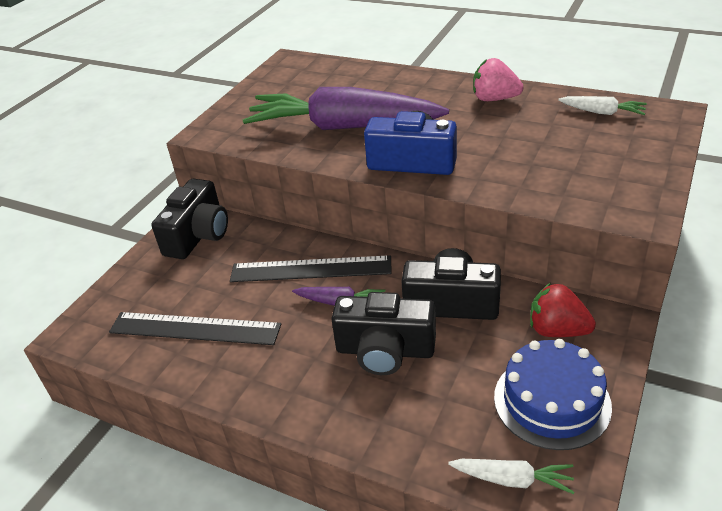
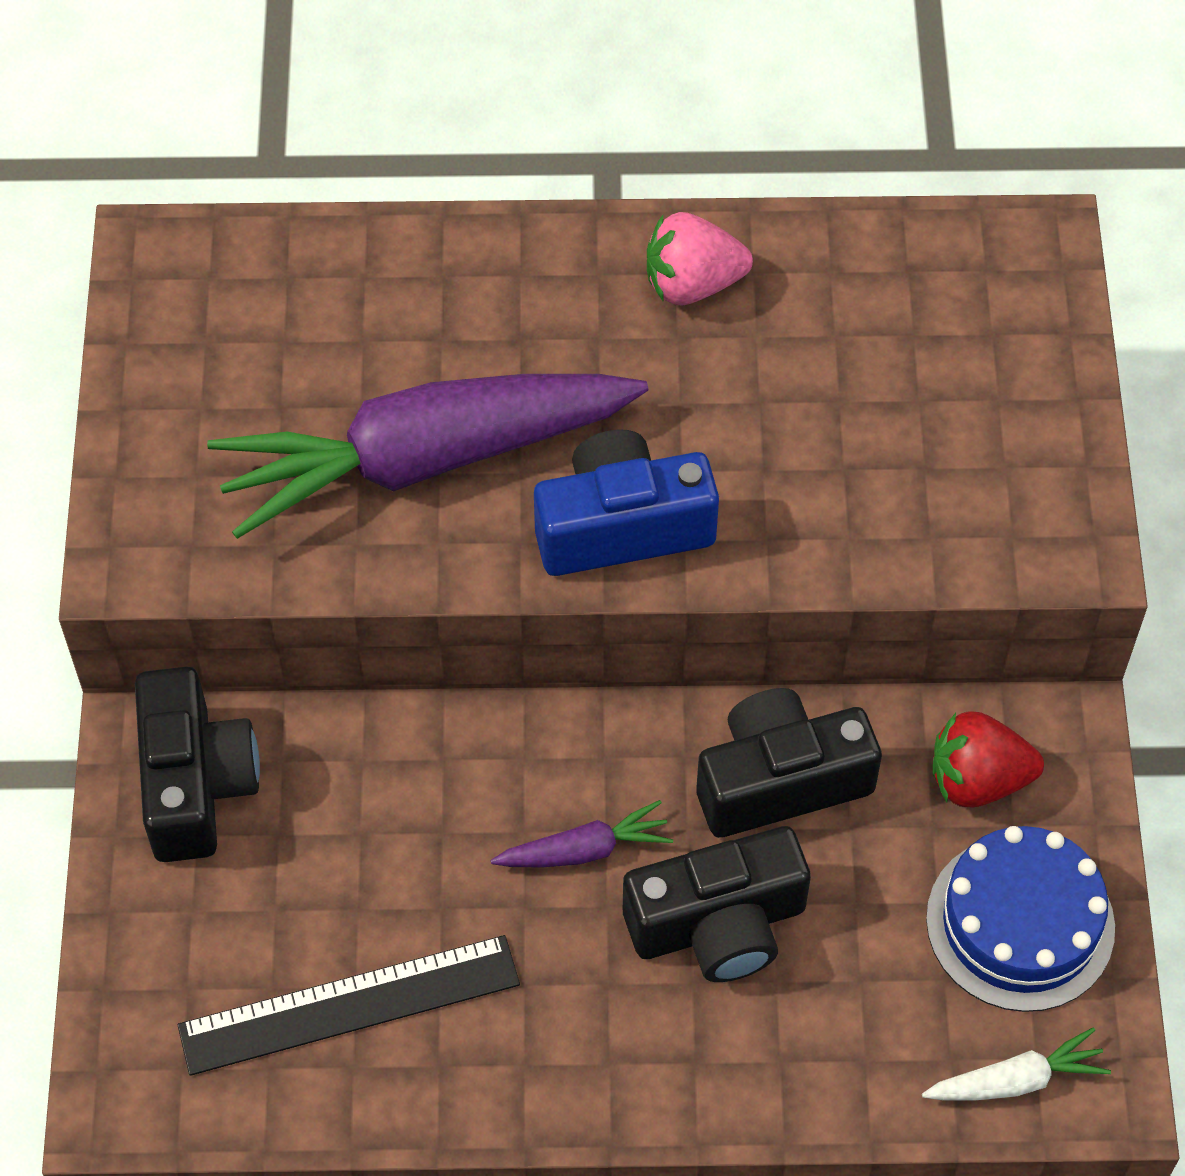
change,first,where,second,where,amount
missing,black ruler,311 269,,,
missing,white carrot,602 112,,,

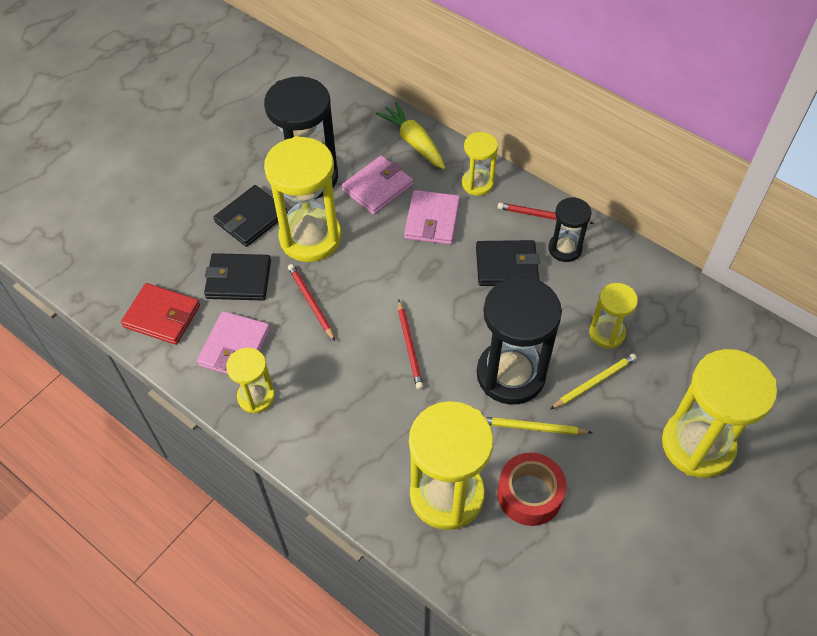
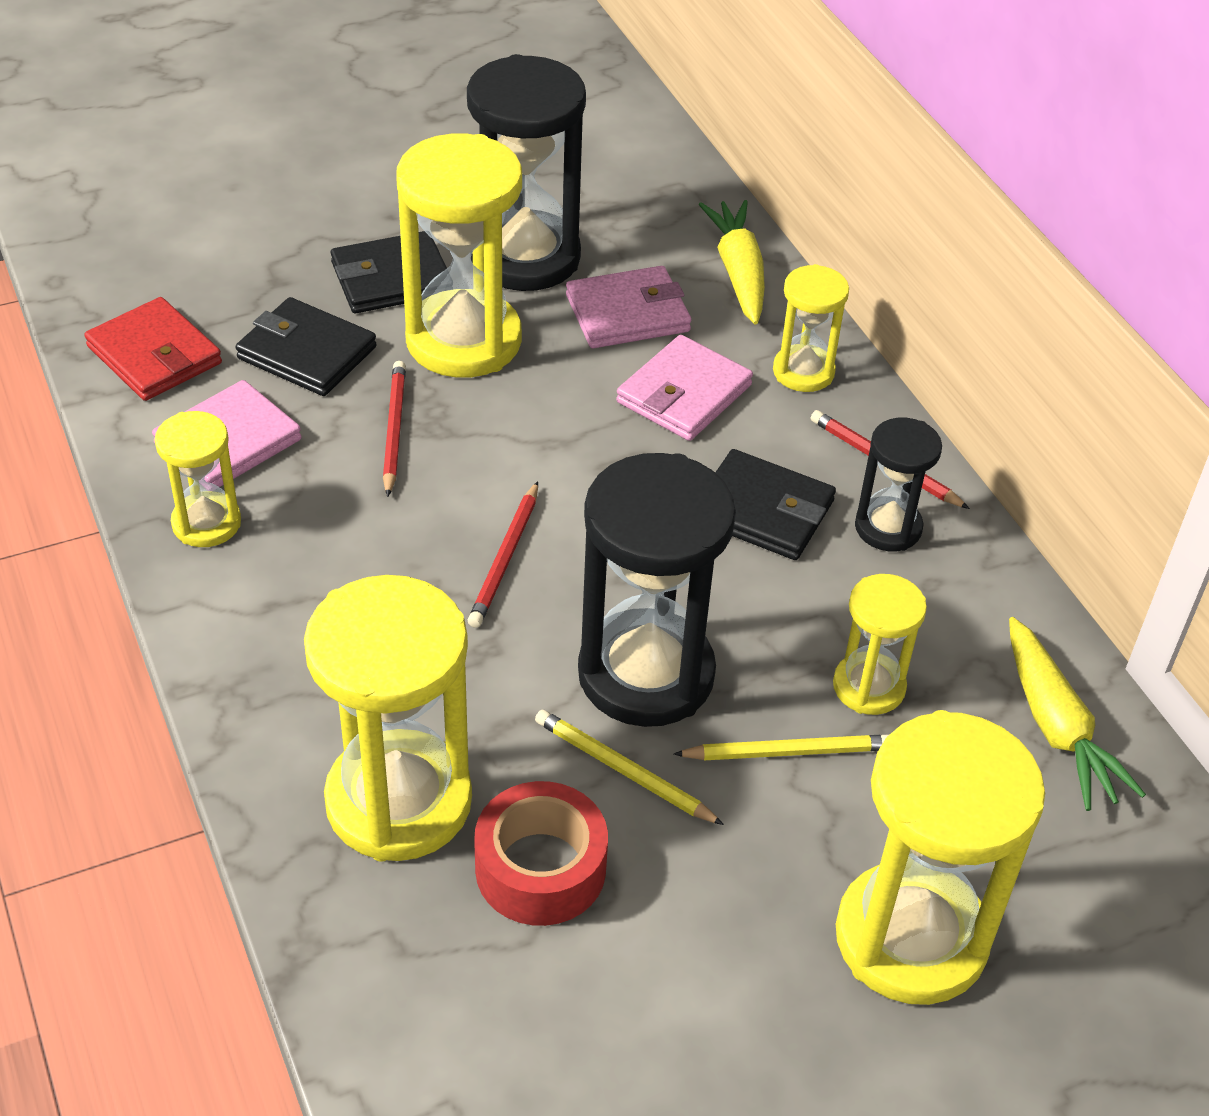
change,first,where,second,where,amount
appeared,,,yellow carrot,1056 727,

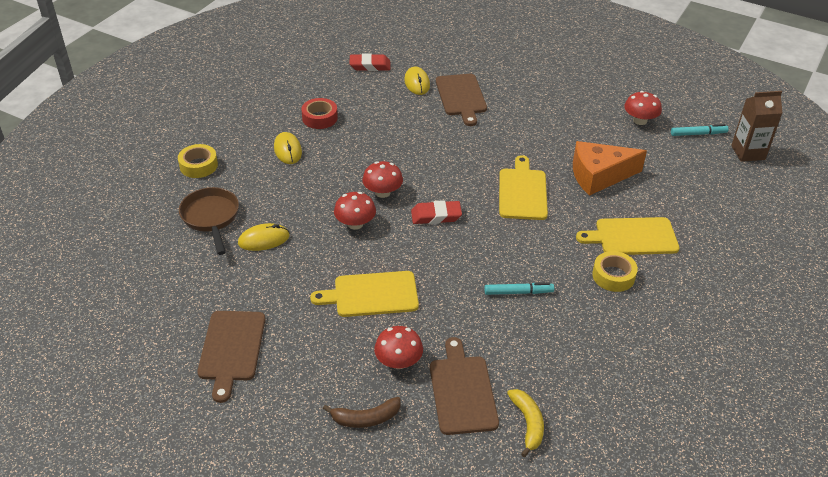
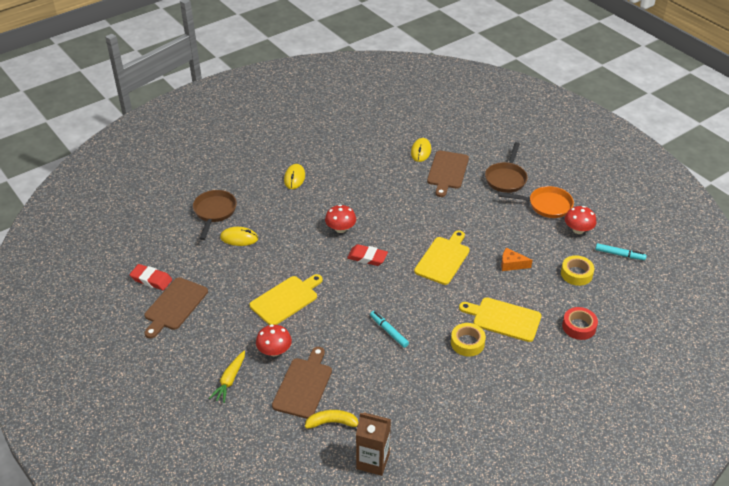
change,first,where,second,where,amount
missing,red mushroom,355 224,,,
appeared,,,brown pan,506 178,
appeared,,,orange pan,546 205,
relocated,yellow tape,198 165,,576 274,
relocated,red tape,319 118,,579 327,
relocated,red eraser,370 65,,151 279,
relocated,brown carton,748 152,,373 461,
exchanged,brown banana,366 418,yellow carrot,230 380,
spun,yellow cutting board,371 294,,286 299,120 degrees clockwise
spun,turquoise marker,518 292,,388 331,150 degrees counterclockwise
spun,yellow banana,528 424,,333 423,105 degrees counterclockwise
size,orange cheese,599 176,,511 264,x0.52

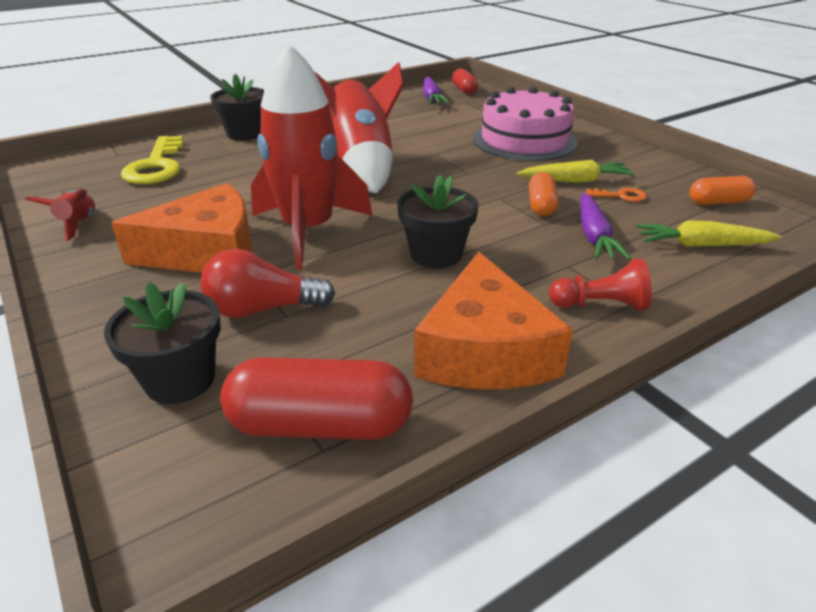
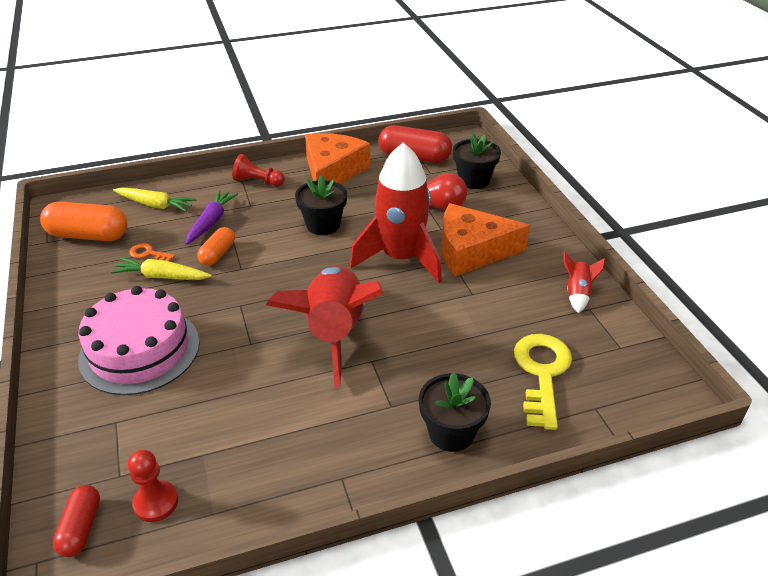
change,first,where,second,where,amount
exchanged,purple carrot,431 98,red pawn,156 502,
size,orange capsule,718 202,,88 235,x1.73

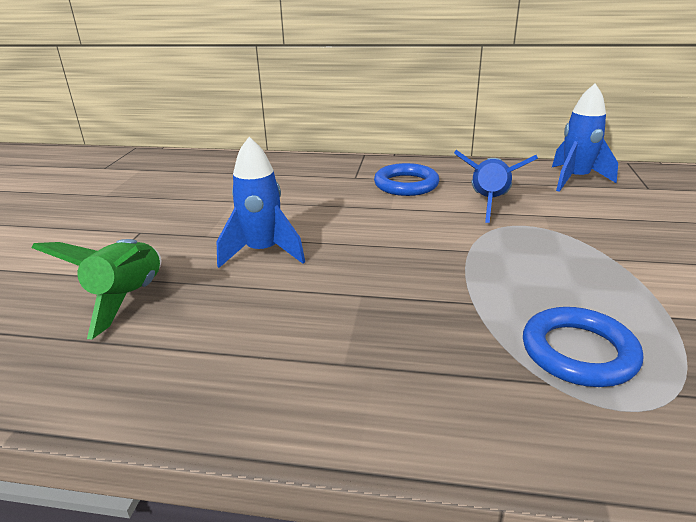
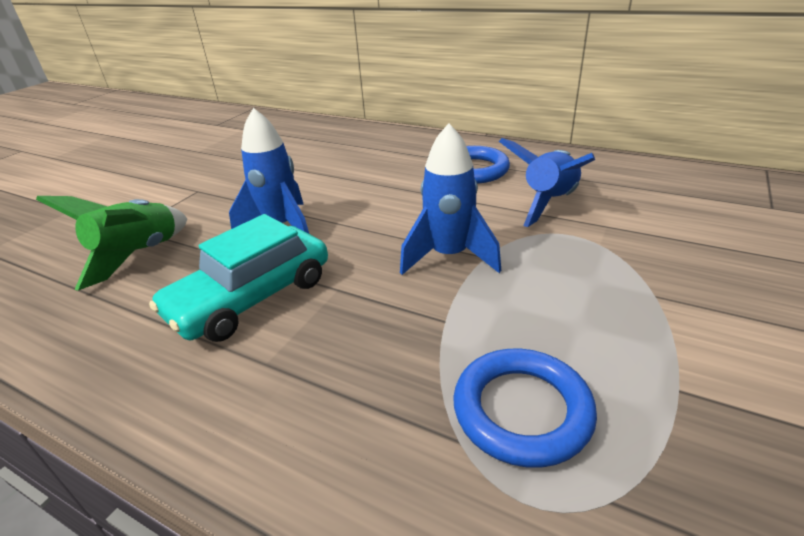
change,first,where,second,where,amount
appeared,,,turquoise car,251 297,
relocated,blue rocket,575 180,,449 256,

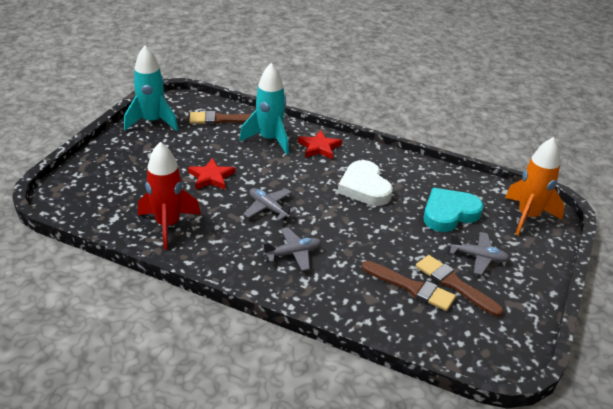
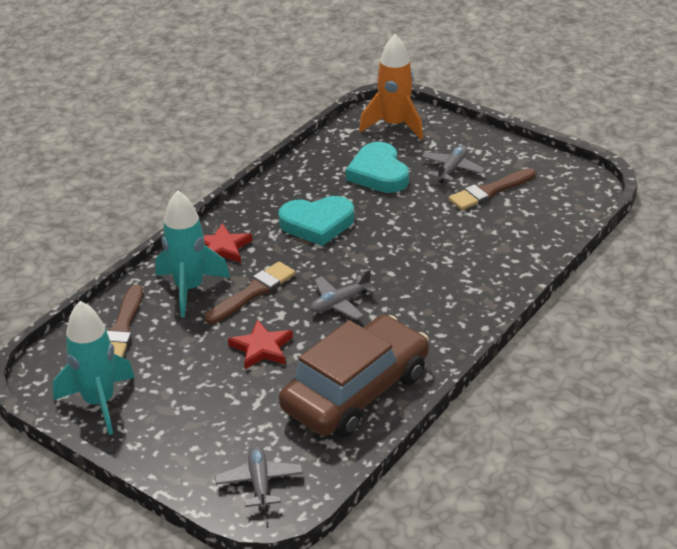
change,first,where,second,where,amount
relocated,grey plane,293 253,,259 482,
relocated,brown brush,411 287,,253 292,
exchanged,red rocket,168 225,brown car,356 391,
colour,white heart,364 187,turquoise heart,317 224,

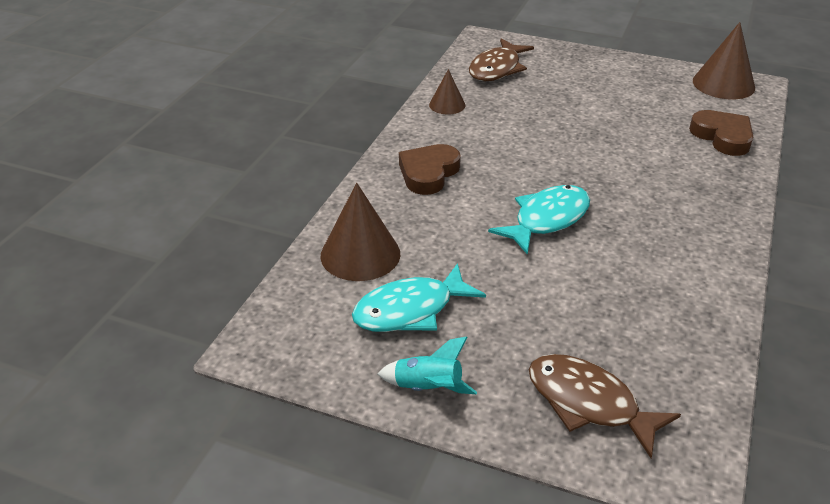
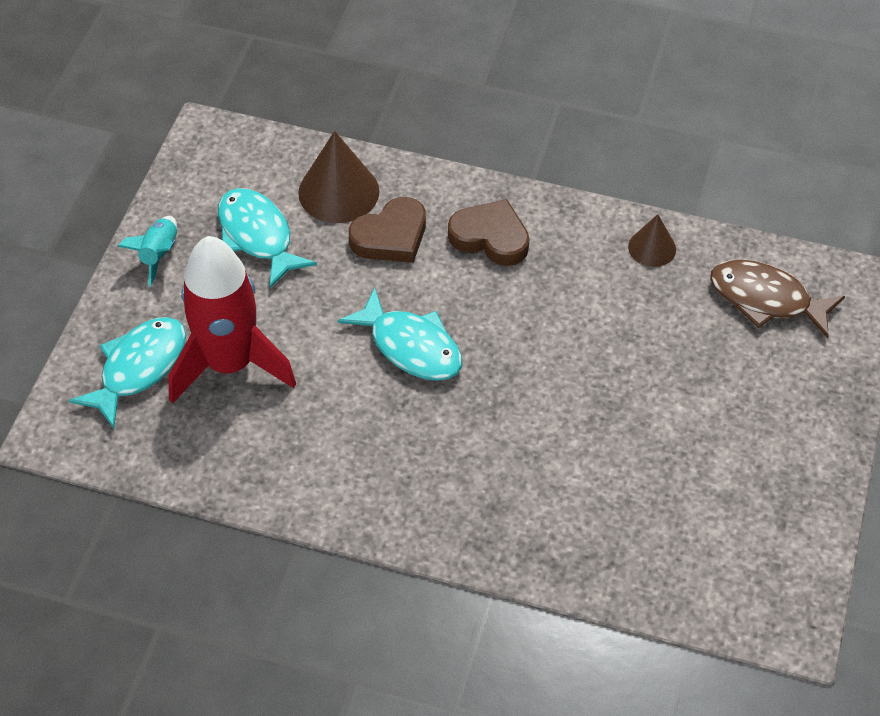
change,first,where,second,where,amount
missing,brown cone,723 84,,,
appeared,,,red rocket,229 364,
relocated,brown heart,722 137,,391 236,
colour,brown fish,588 403,turquoise fish,139 368,

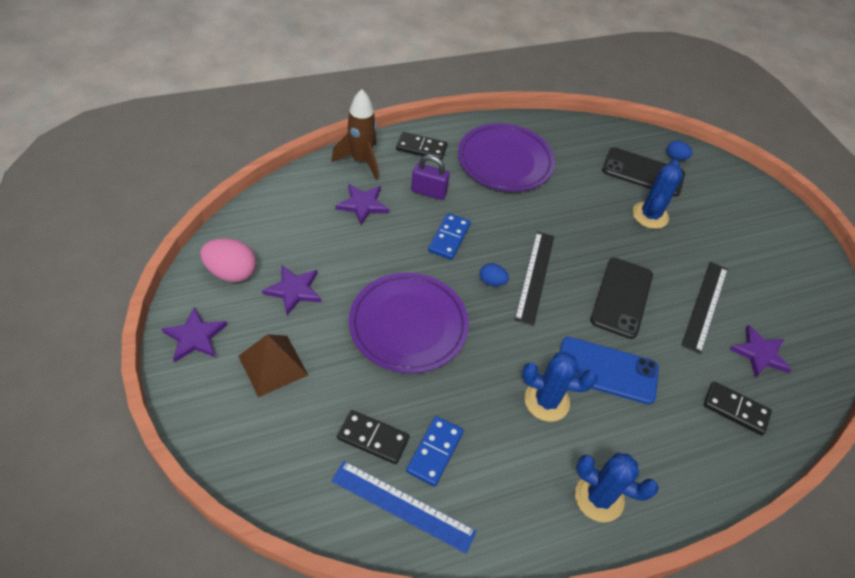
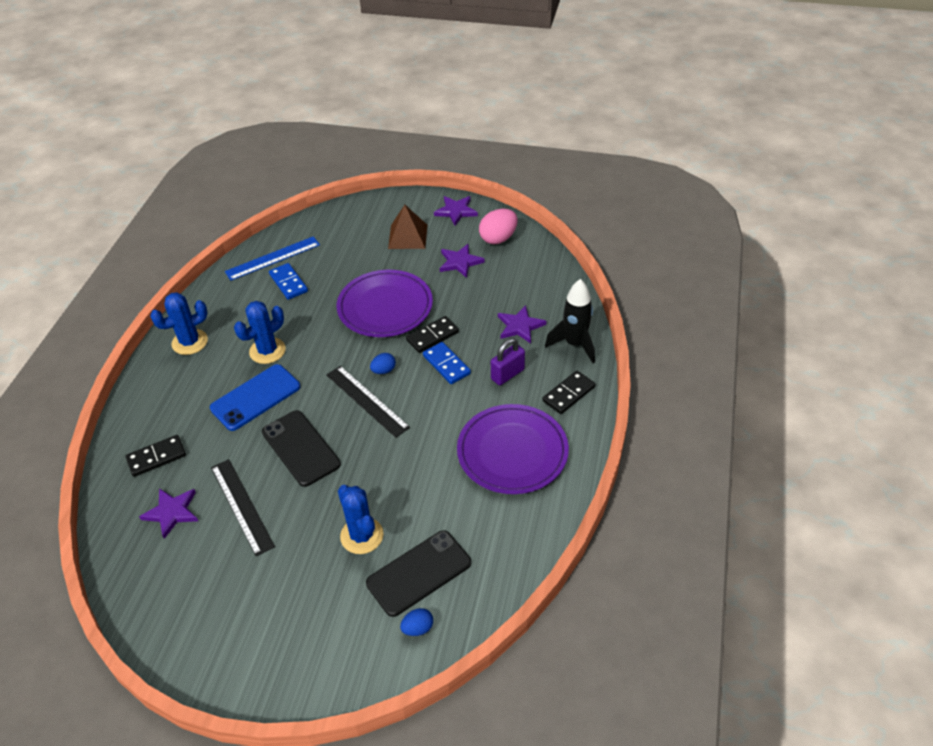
change,first,where,second,where,amount
relocated,black domino,373 438,,432 336,
colour,brown rocket,361 161,black rocket,575 344,

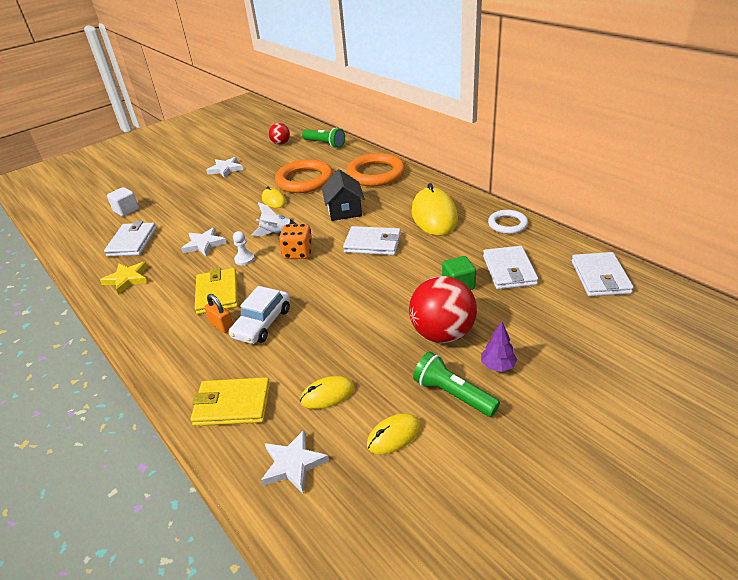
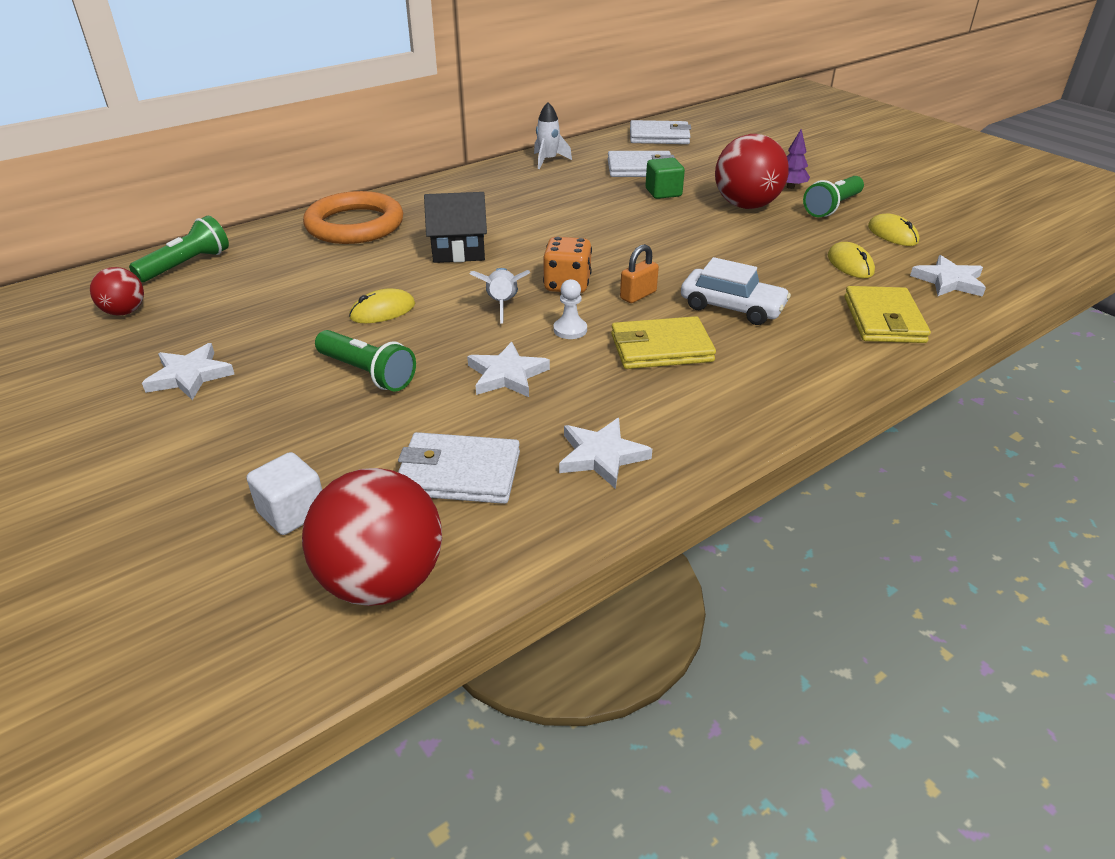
change,first,where,second,where,amount
missing,orange ring,304 180,,,
missing,white wallet,373 244,,,
missing,yellow mouse,434 215,,,
appeared,,,red ball,382 581,
appeared,,,green flashlight,368 373,
relocated,orange padlock,221 325,,638 295,
exchanged,white ring,507 224,white rocket,548 160,
colour,yellow star,127 279,white star,601 456,

